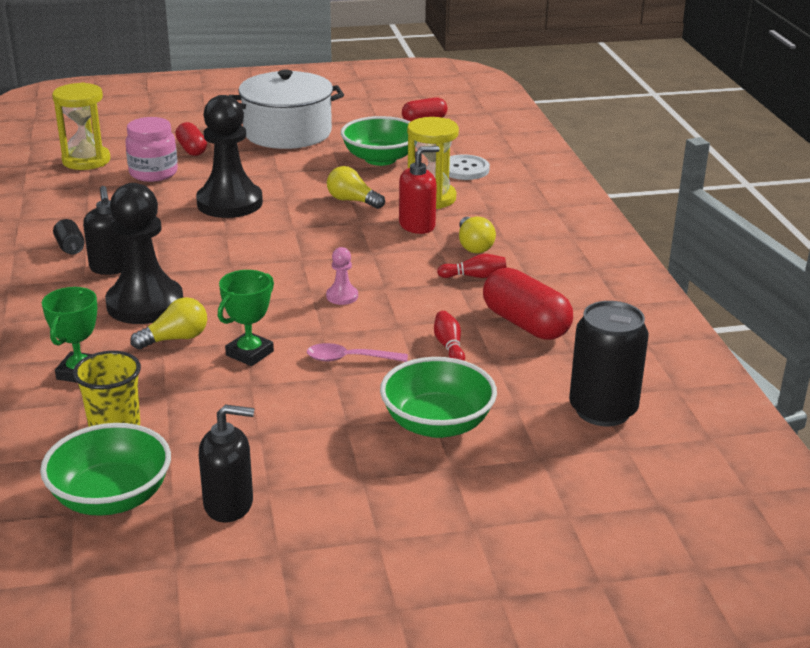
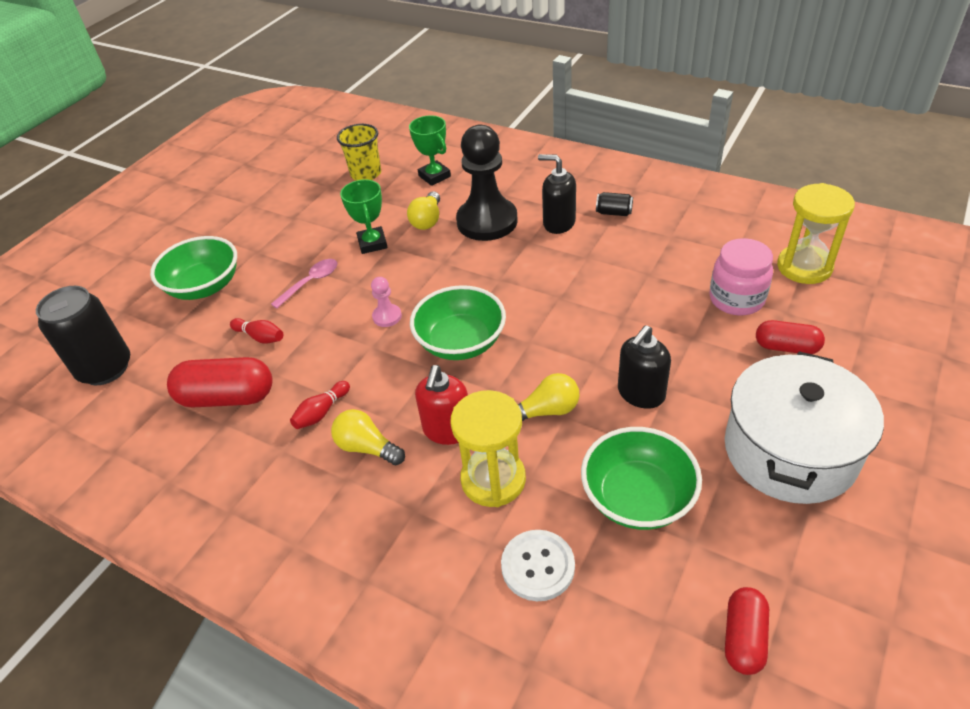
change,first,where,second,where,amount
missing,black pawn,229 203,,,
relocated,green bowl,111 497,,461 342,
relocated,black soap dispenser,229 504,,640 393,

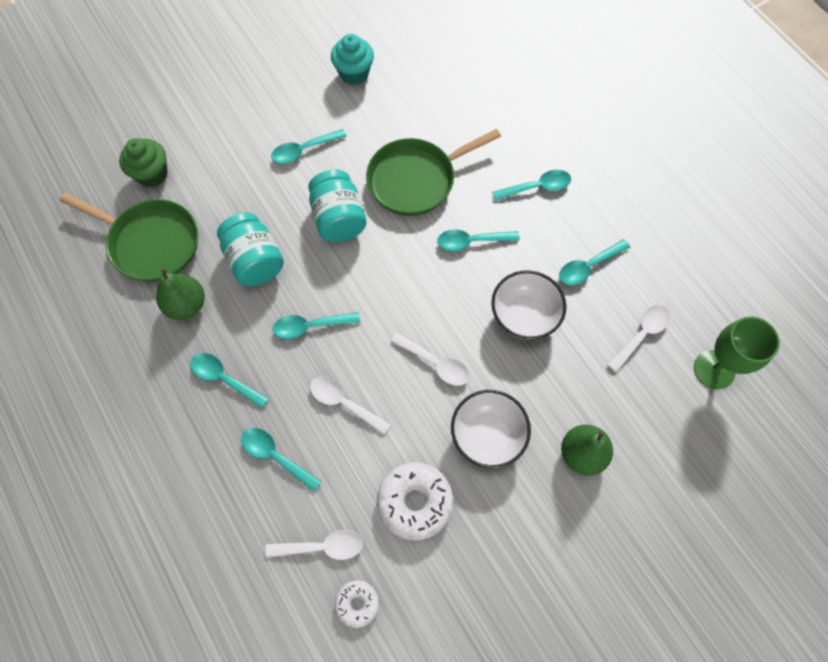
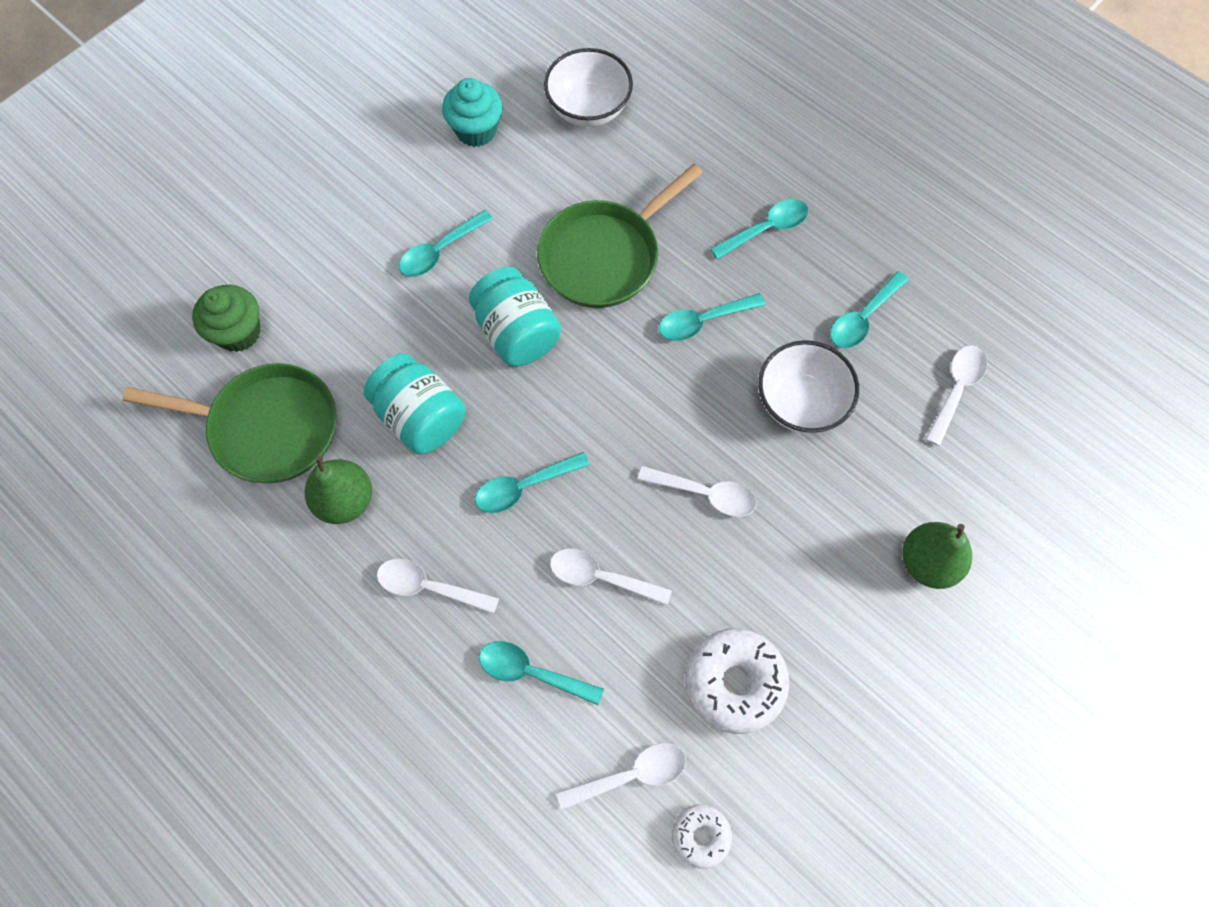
change,first,where,second,where,amount
missing,green goblet,714 369,,,
relocated,white bowl,487 435,,588 109,
colour,turquoise spoon,224 378,white spoon,429 587,

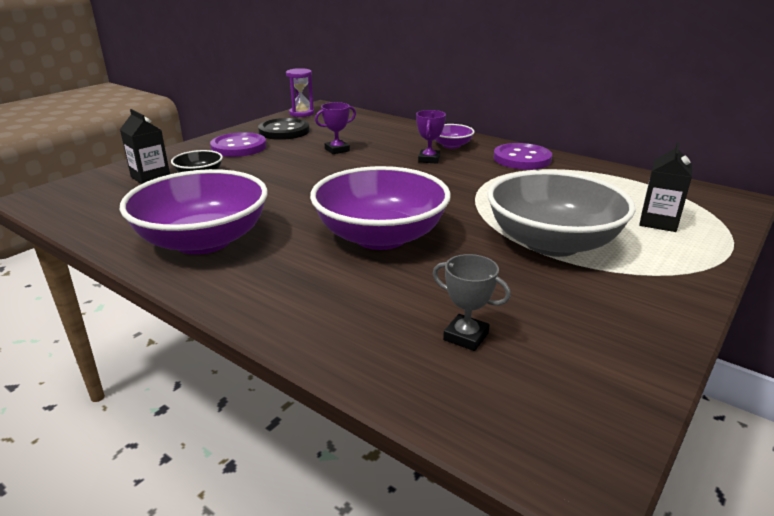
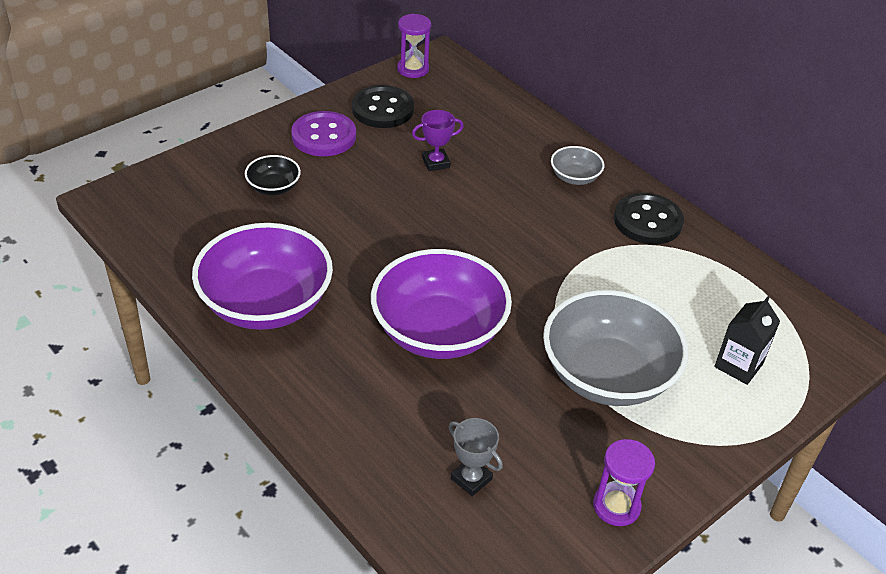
change,first,where,second,where,amount
missing,black carton,150 177,,,
missing,purple trophy,429 159,,,
appeared,,,purple hourglass,616 506,
colour,purple bowl,451 145,grey bowl,575 177,
colour,purple button,522 159,black button,647 221,

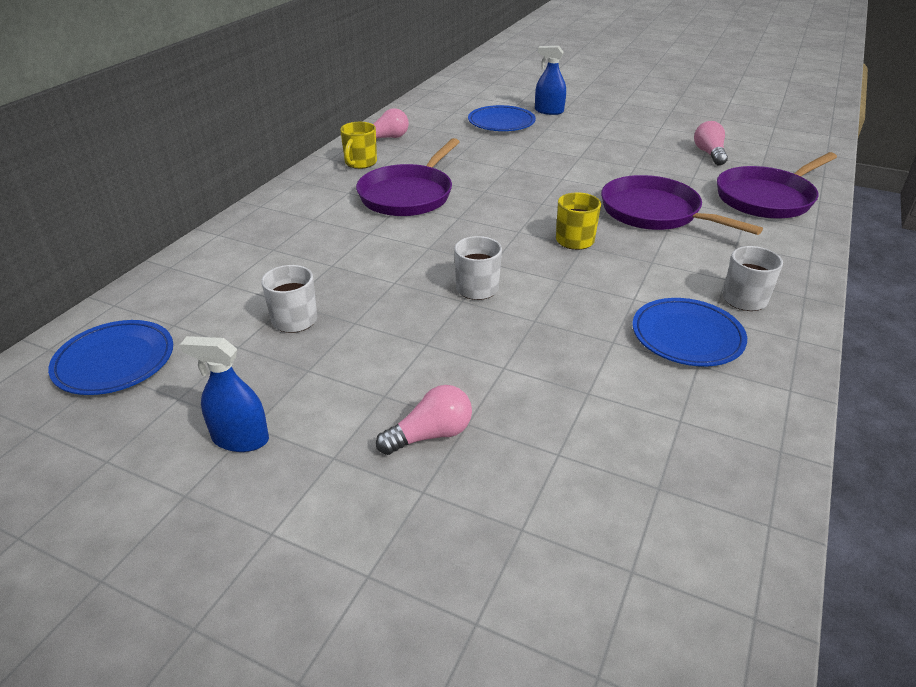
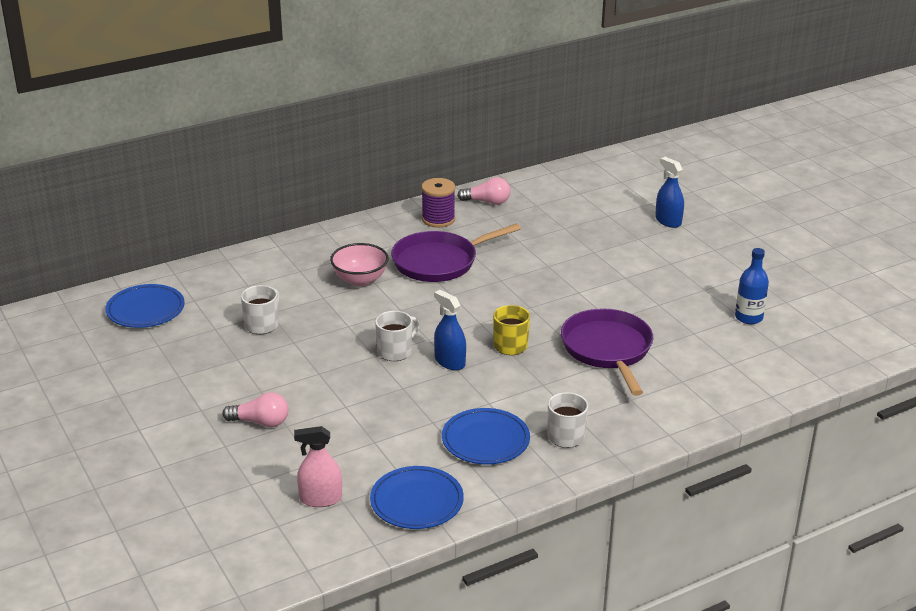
change,first,where,second,where,amount
missing,purple pan,767 198,,,
appeared,,,pink spray bottle,320 499,
appeared,,,pink bowl,360 280,
relocated,blue spray bottle,240 439,,450 362,
relocated,blue plate,501 122,,417 502,
exchanged,yellow mug,360 163,purple spool,438 219,
exchanged,pink light bulb,709 154,blue bottle,748 317,

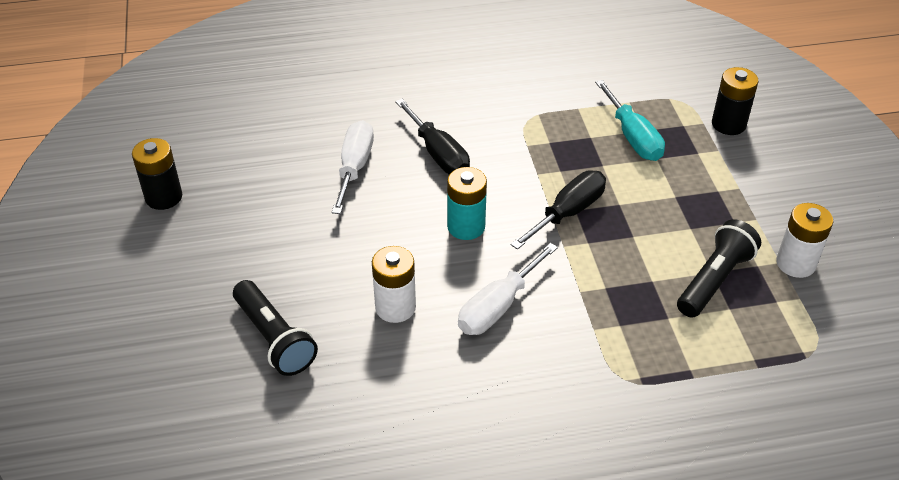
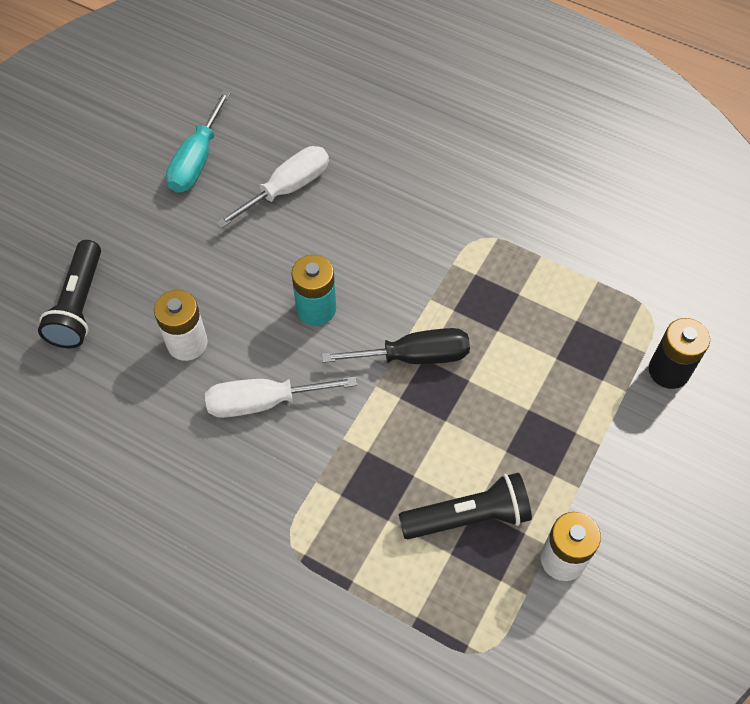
change,first,where,second,where,amount
missing,black battery,164 197,,,
missing,black screwdriver,438 154,,,
relocated,turquoise screwdriver,633 137,,197 160,

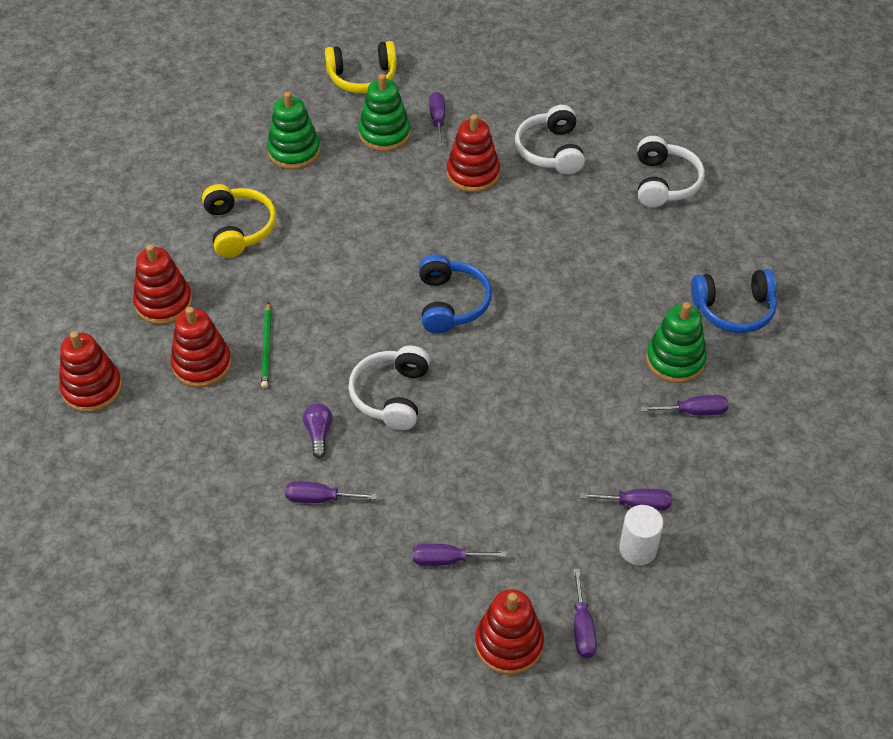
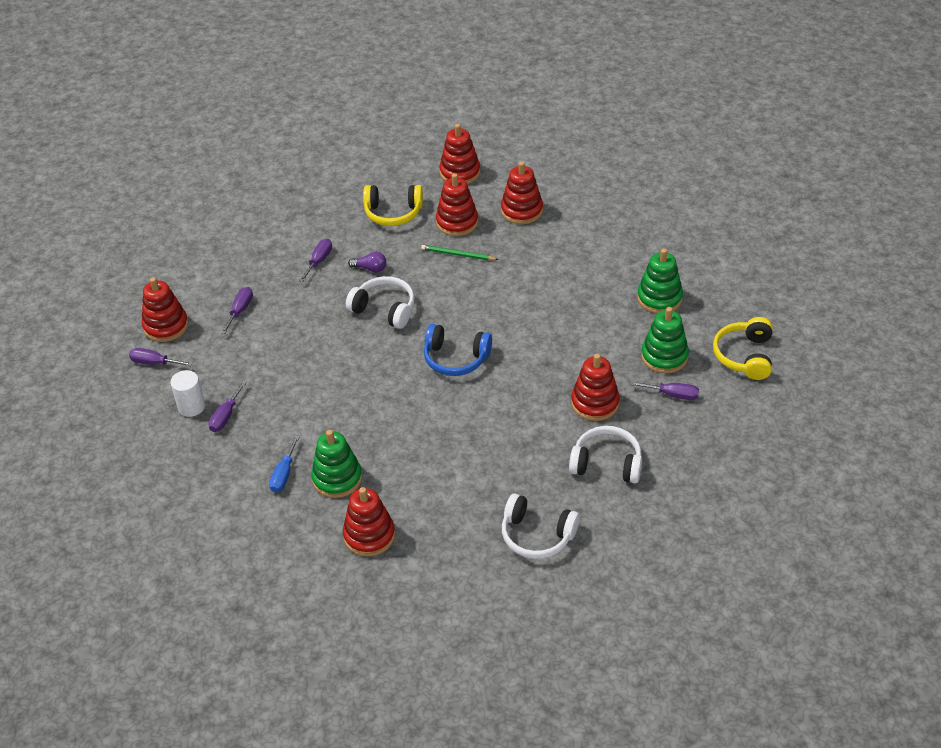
change,first,where,second,where,amount
relocated,yellow headphones,239 228,,393 213,
exchanged,blue headphones,734 309,red stacking toy,369 535,
colour,purple screwdriver,694 411,blue screwdriver,284 474,

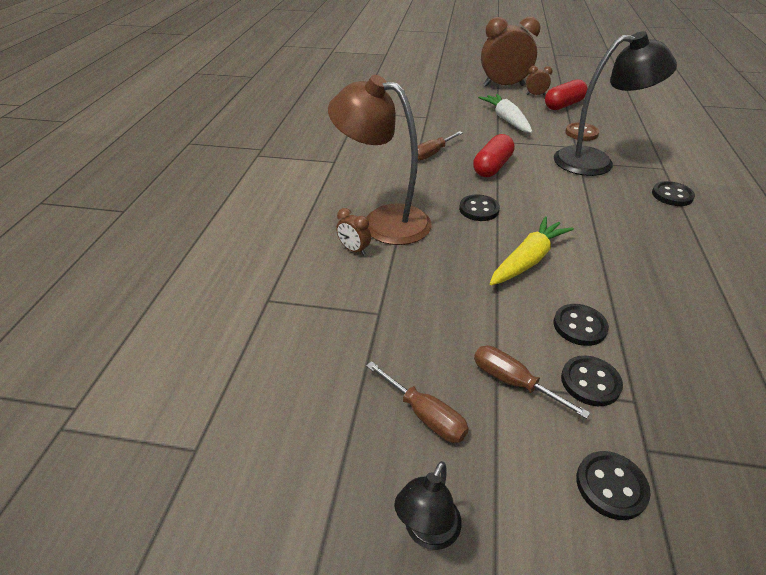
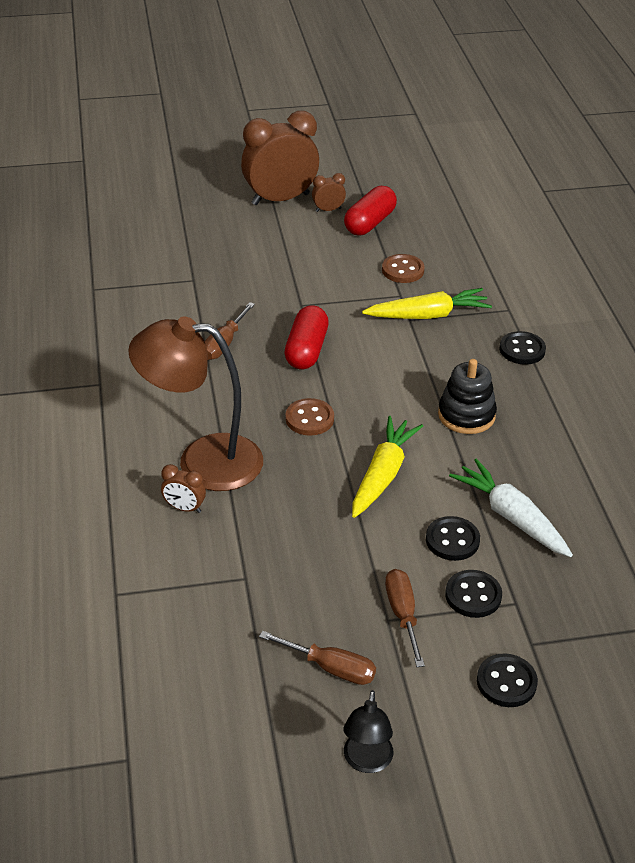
change,first,where,second,where,amount
appeared,,,black stacking toy,466 415,
relocated,white carrot,506 120,,511 517,
exchanged,black lamp,595 161,yellow carrot,428 315,
colour,black button,479 209,brown button,309 419,
spun,brown screwdriver,513 382,,403 614,60 degrees clockwise

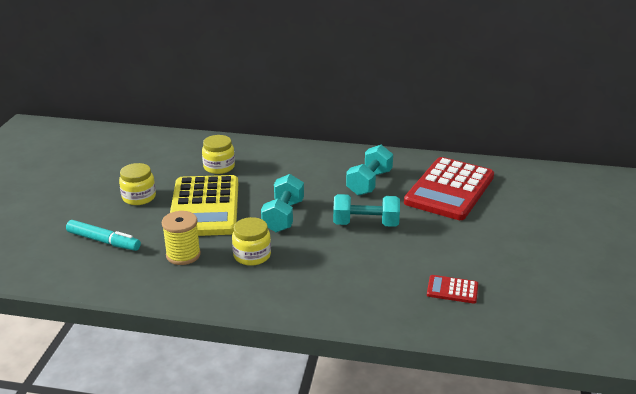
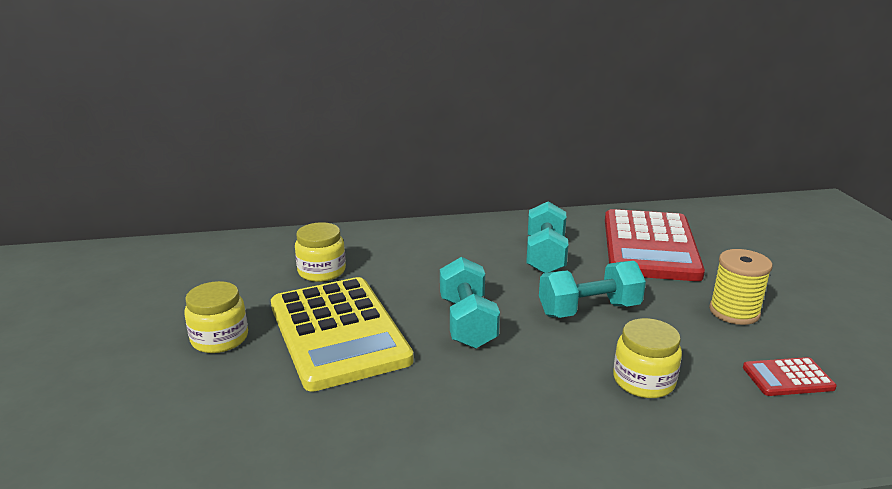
change,first,where,second,where,amount
missing,turquoise marker,103 241,,,
relocated,yellow spool,183 255,,734 312,
relocated,yellow jar,252 255,,643 381,

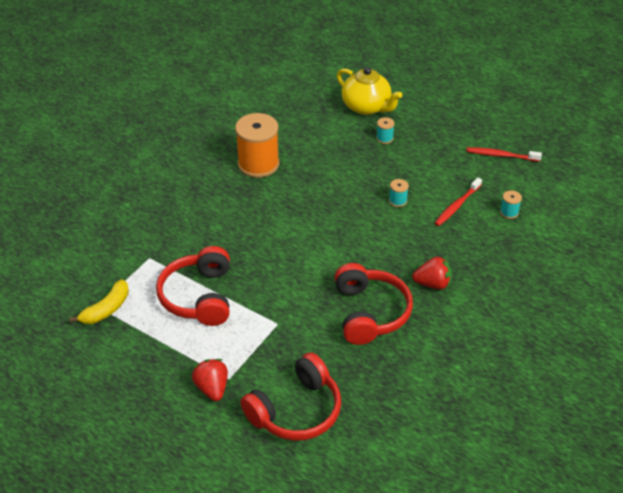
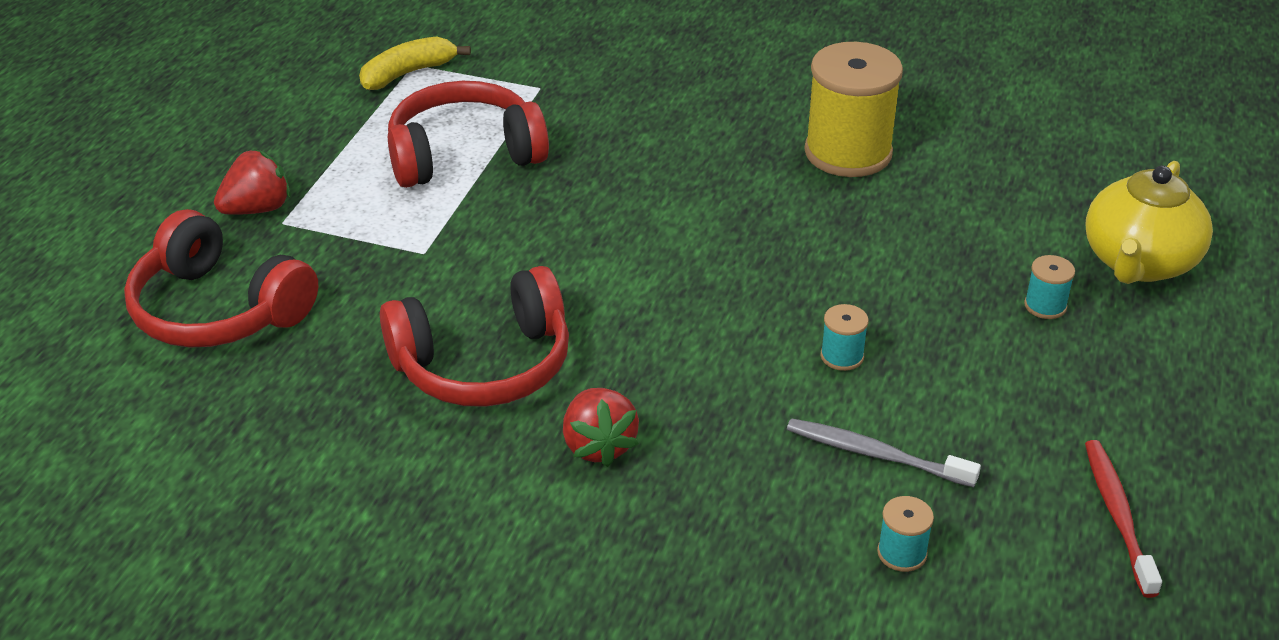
change,first,where,second,where,amount
colour,orange spool,258 164,yellow spool,848 152,
colour,red toothbrush,457 206,grey toothbrush,875 454,
spun,yellow banana,106 309,,408 73,120 degrees clockwise

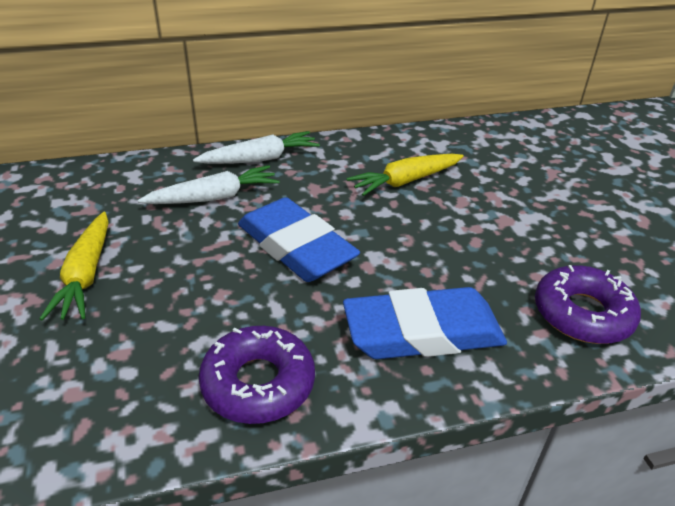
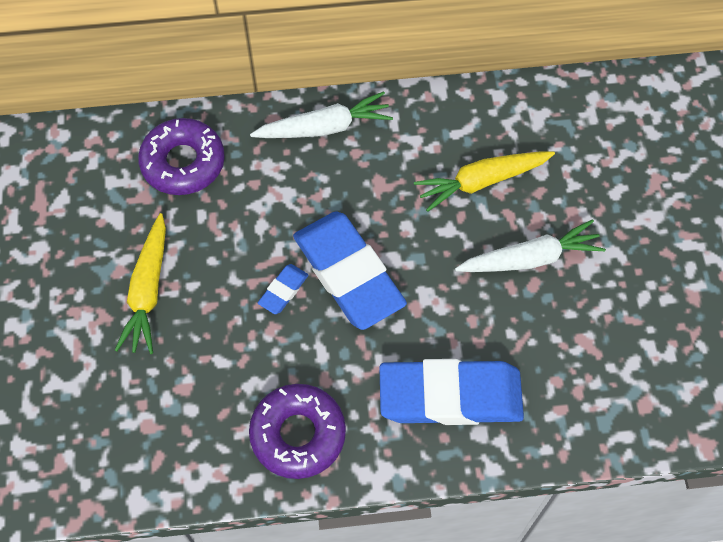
change,first,where,second,where,amount
appeared,,,blue eraser,283 291,
relocated,white carrot,214 197,,530 258,
relocated,purple donut,582 314,,183 163,

